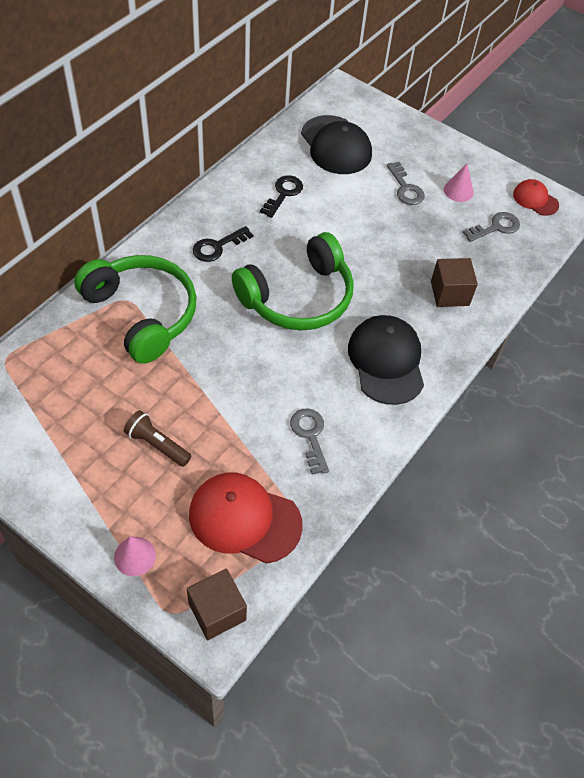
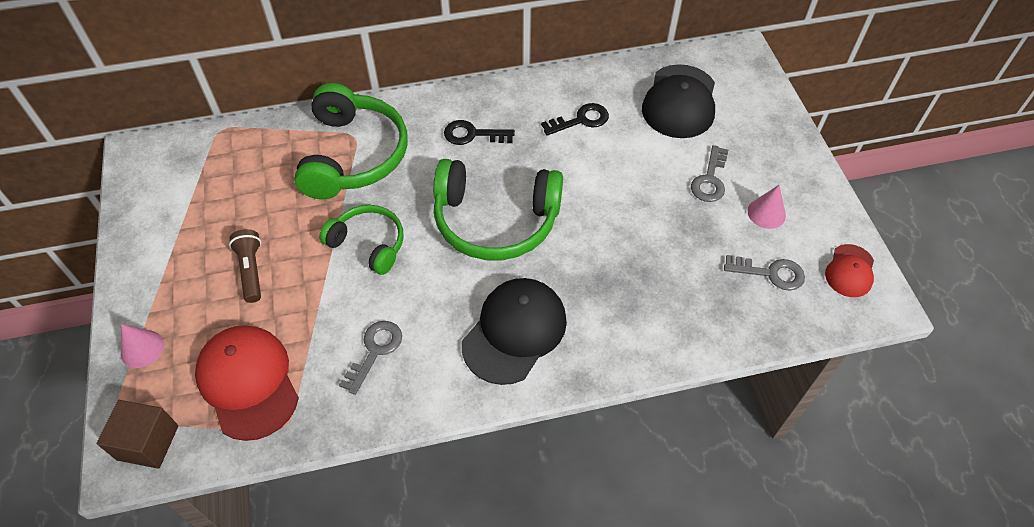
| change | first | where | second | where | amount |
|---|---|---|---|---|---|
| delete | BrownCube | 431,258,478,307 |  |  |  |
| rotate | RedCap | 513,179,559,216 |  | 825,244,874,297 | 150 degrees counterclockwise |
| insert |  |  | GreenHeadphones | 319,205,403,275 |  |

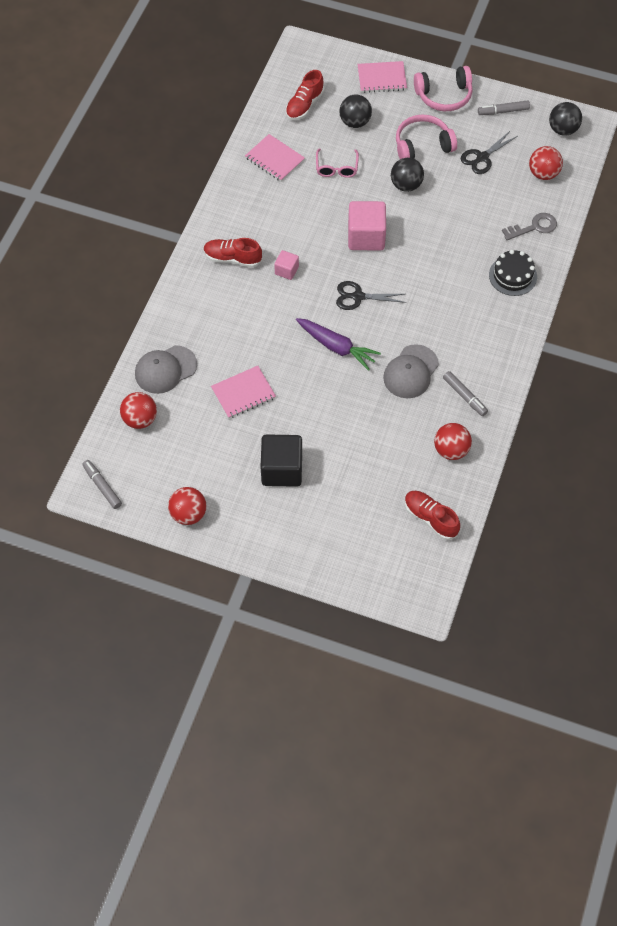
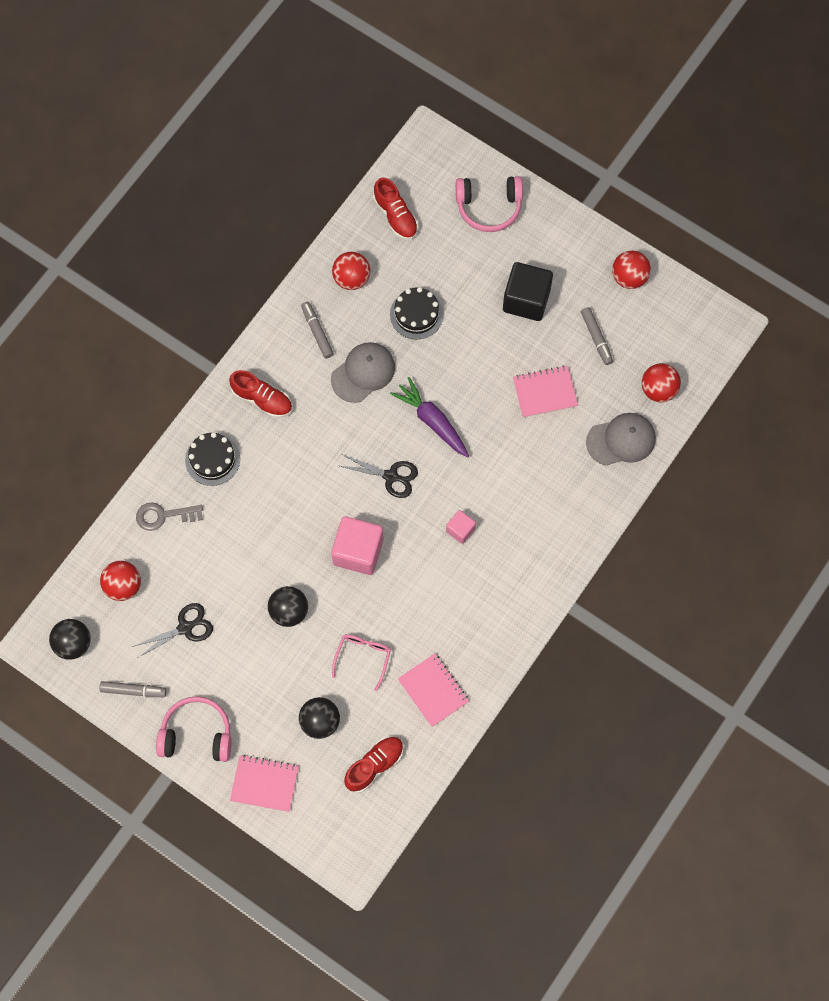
| change | first | where | second | where | amount |
|---|---|---|---|---|---|
| move | GreyMarker | 82,460,122,509 |  | 581,307,613,365 |  |
| move | RedShoe | 204,238,262,268 |  | 229,370,292,418 |  |
| move | PinkHeadphones | 396,114,457,159 |  | 456,176,523,232 |  |
| insert |  |  | BlackCake | 390,287,444,340 |  |

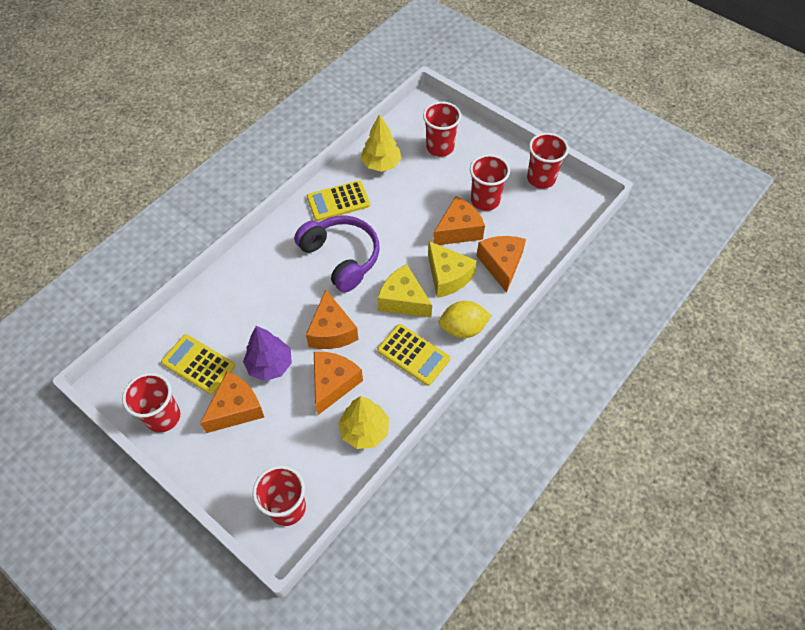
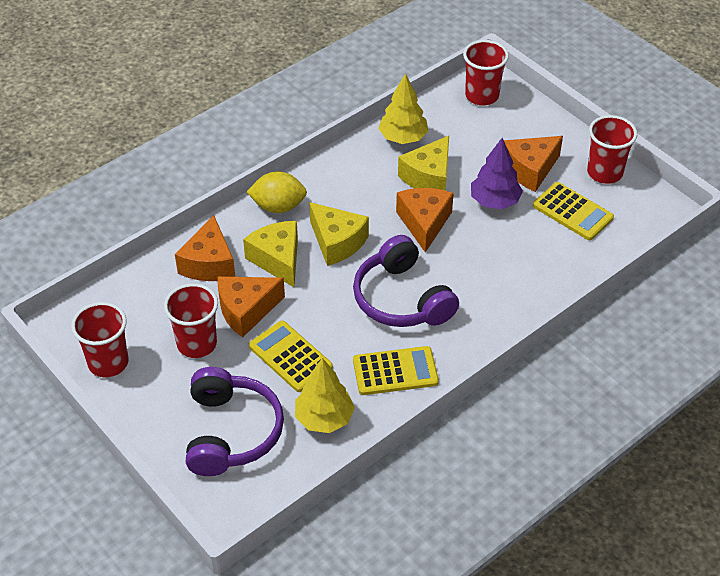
| change | first | where | second | where | amount |
|---|---|---|---|---|---|
| recolor | OrangeCheese | 314,352,363,415 | YellowCheese | 398,136,449,191 |  |
| move | YellowCalculator | 377,324,450,386 |  | 249,321,333,392 |  |
| replace | RedCup | 423,101,461,157 | PurpleHeadphones | 186,367,284,476 |  |

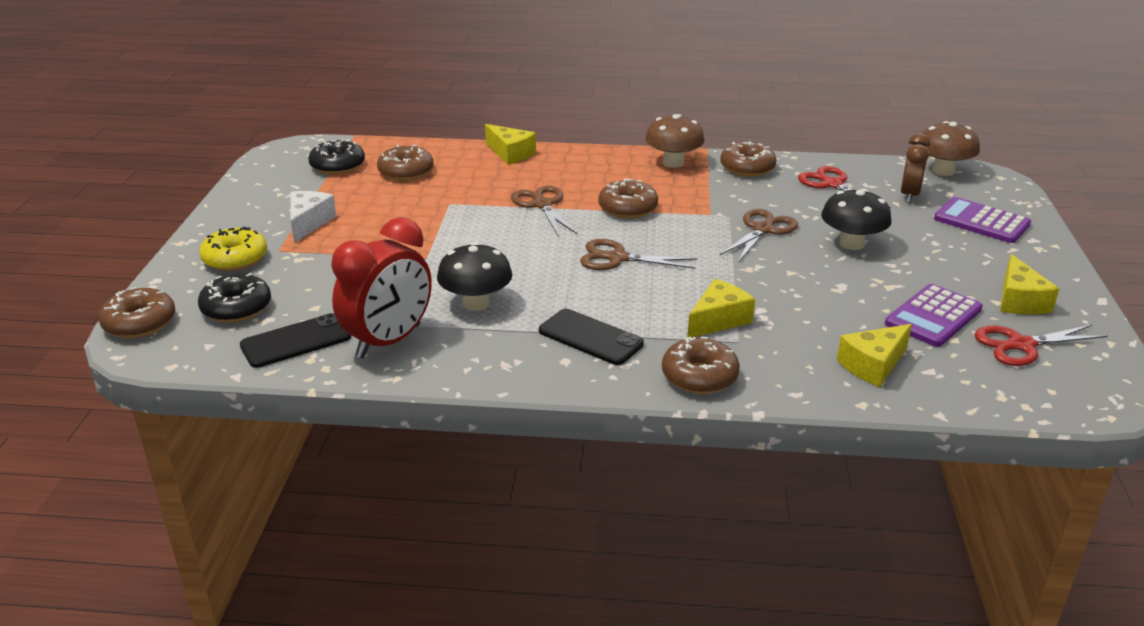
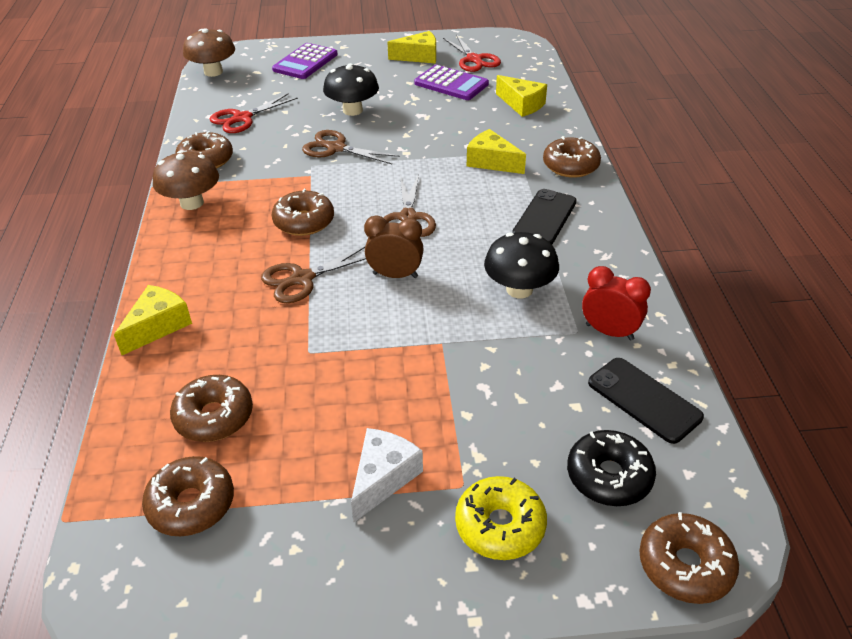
| change | first | where | second | where | amount |
|---|---|---|---|---|---|
| rotate | WhiteCheese | 291,191,336,243 |  | 351,428,423,522 | 120 degrees clockwise |
| recolor | BlackDonut | 308,139,365,175 | BrownDonut | 142,456,234,536 |  |
| resize | RedClock | 331,217,432,358 |  | 582,266,651,340 | x0.61 |
| move | BrownClock | 901,133,930,203 |  | 364,216,424,278 |  |

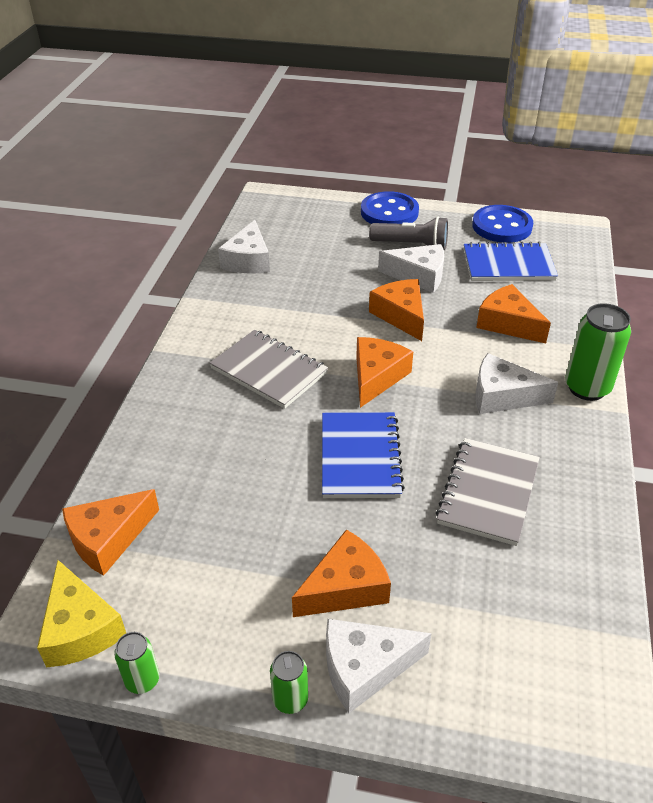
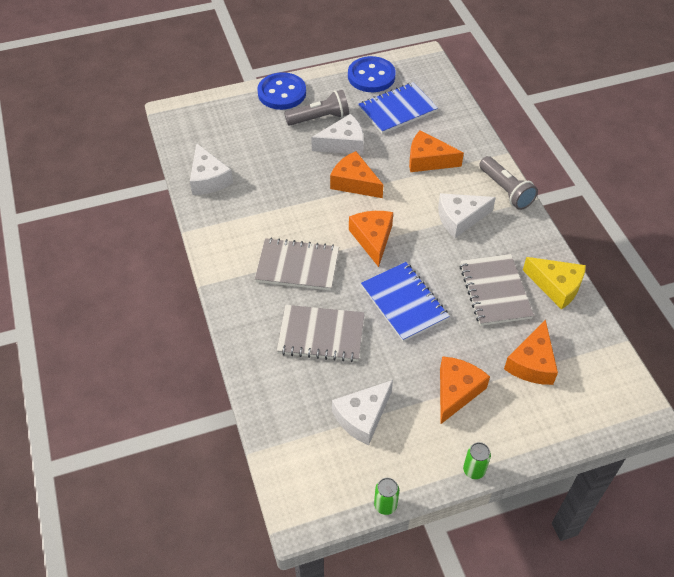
| change | first | where | second | where | amount |
|---|---|---|---|---|---|
| move | YellowCheese | 37,560,126,667 |  | 523,257,586,310 |  |
| move | OrangeCheese | 62,489,159,576 |  | 504,320,558,385 |  |
| move | WhiteCheese | 326,619,432,713 |  | 332,380,393,445 |  |
| replace | GreenCan | 565,303,631,401 | GreyFlashlight | 479,156,538,210 |  |
| insert |  |  | GreyNotebook | 277,305,365,362 |  |

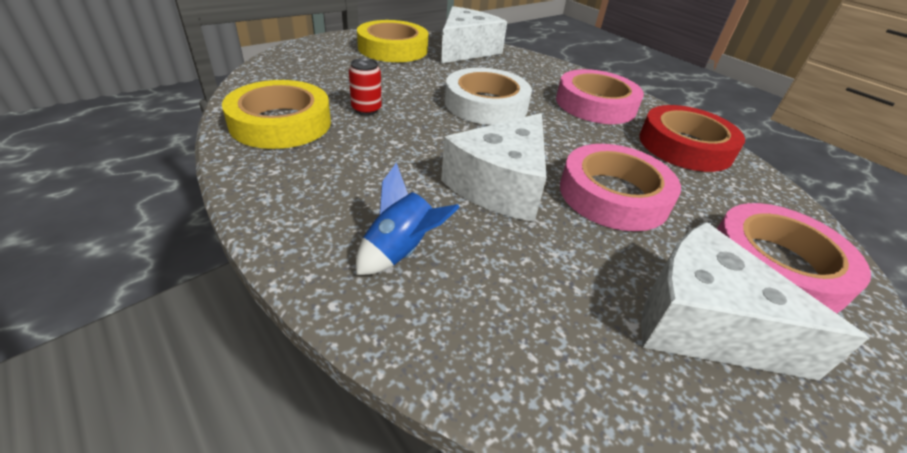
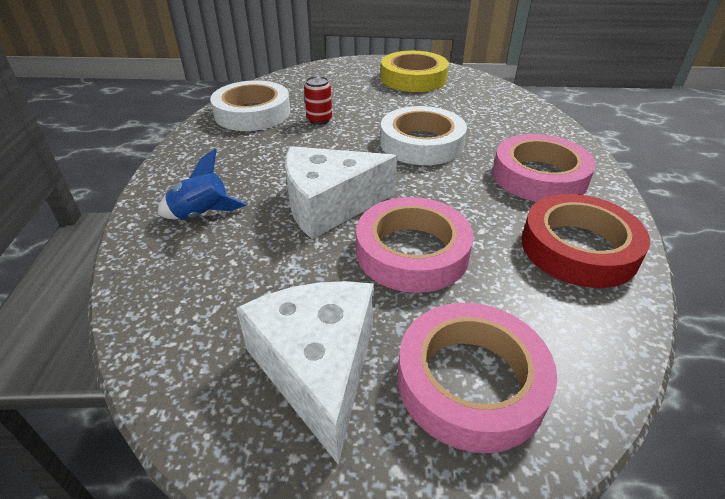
| change | first | where | second | where | amount |
|---|---|---|---|---|---|
| recolor | YellowTape | 222,80,331,149 | WhiteTape | 210,80,290,131 |  |
| delete | WhiteCheese | 441,6,507,63 |  |  |  |

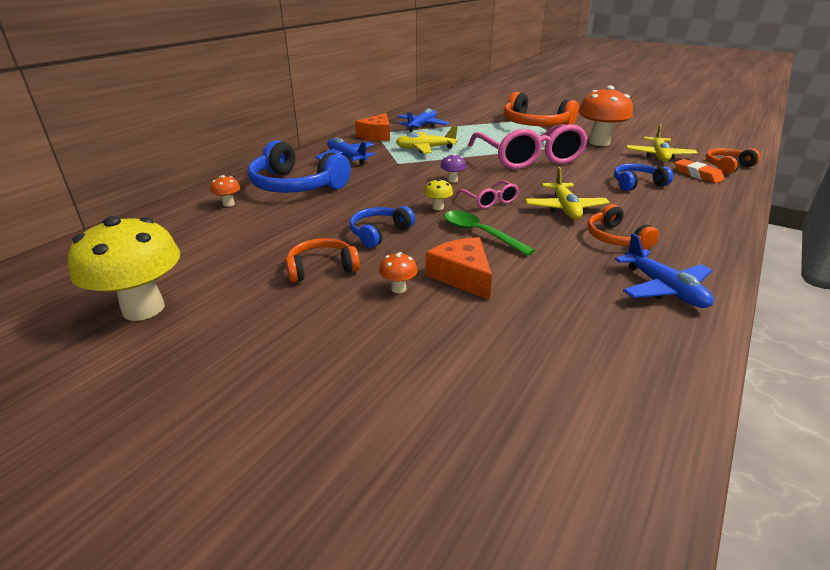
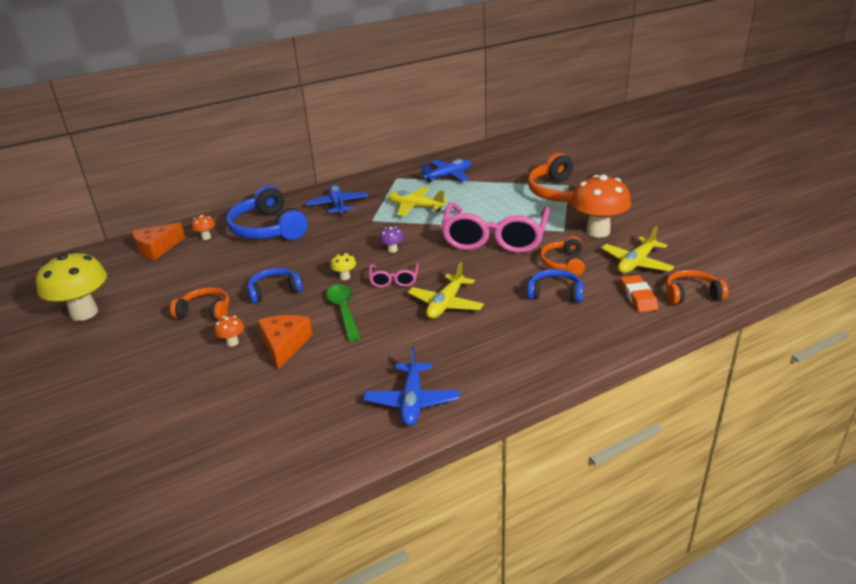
| change | first | where | second | where | amount |
|---|---|---|---|---|---|
| move | OrangeCheese | 355,113,390,141 |  | 132,222,185,260 |  |
| move | OrangeHeadphones | 587,204,659,250 |  | 540,236,585,276 |  |

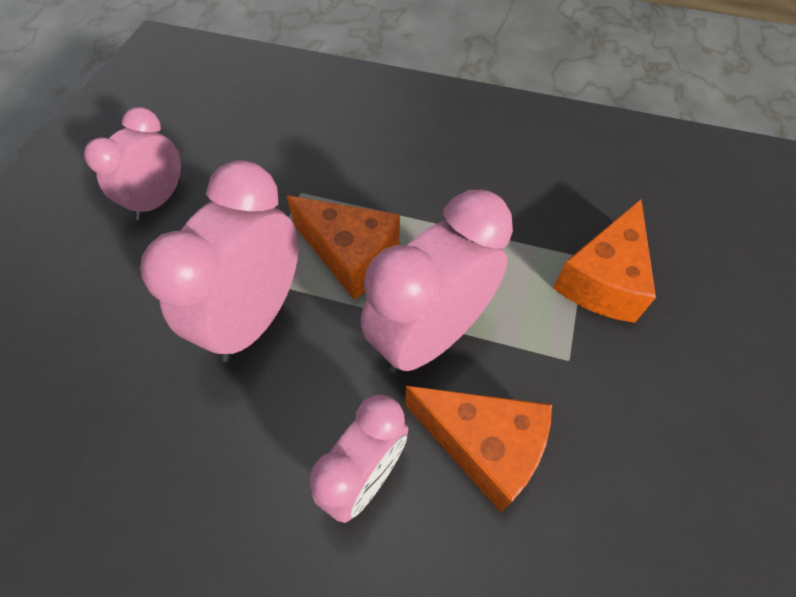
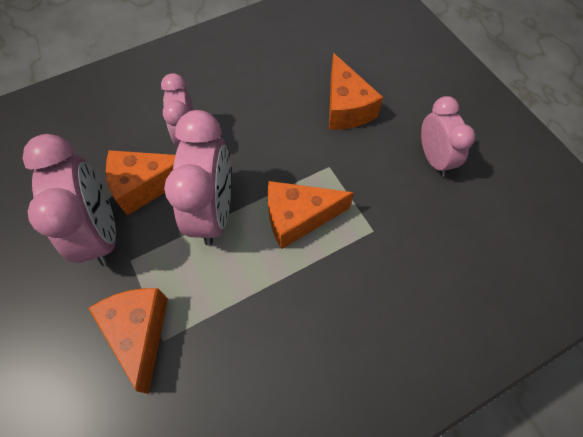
| change | first | where | second | where | amount |
|---|---|---|---|---|---|
| move | PinkClock | 140,160,298,362 |  | 23,134,116,266 |  |
| insert |  |  | OrangeCheese | 329,53,383,130 |  |

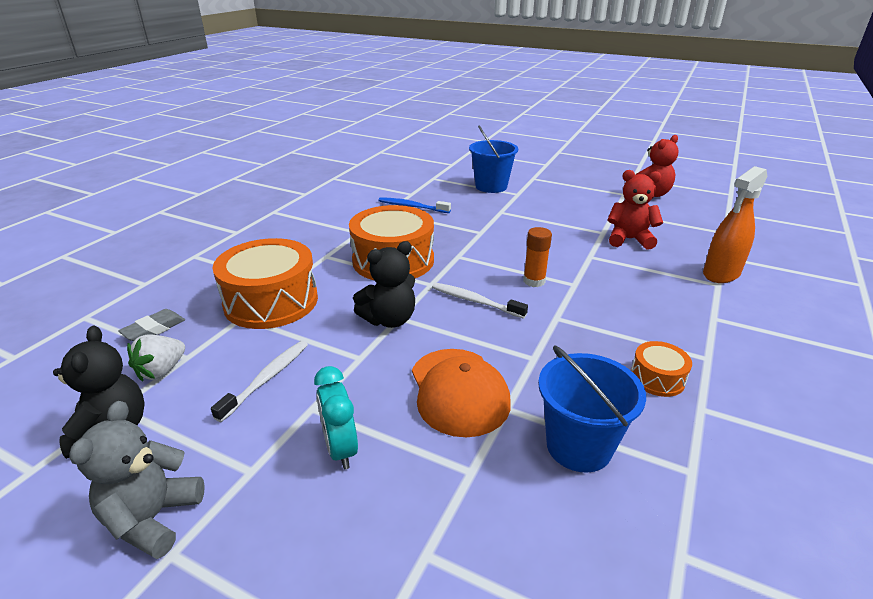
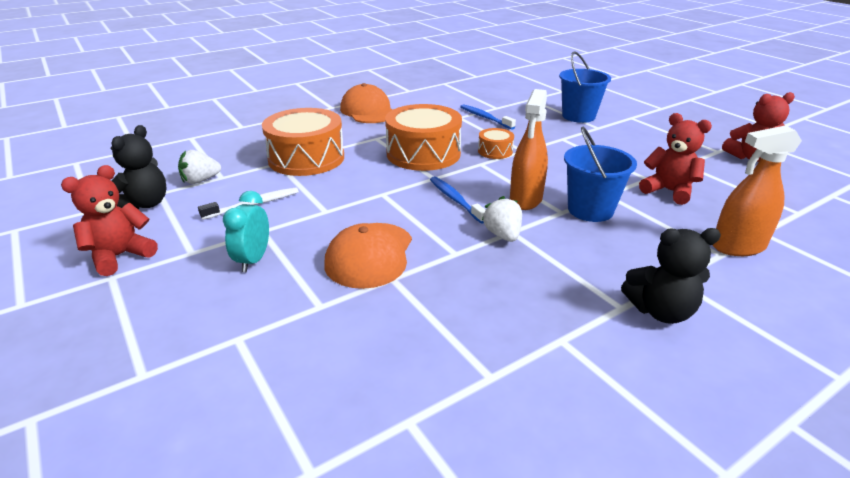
| change | first | where | second | where | amount |
|---|---|---|---|---|---|
| recolor | GreyTeddyBear | 69,401,205,559 | RedTeddyBear | 61,165,158,276 |  |
| delete | GreyEraser | 118,309,185,341 |  |  |  |
| move | BlackTeddyBear | 353,241,415,328 |  | 621,228,721,324 |  |
| recolor | WhiteToothbrush | 432,283,528,319 | BlueToothbrush | 430,177,485,224 |  |
| replace | OrangeGlueStick | 523,227,552,287 | OrangeSprayBottle | 510,89,548,210 |  |
| move | BlueBucket | 538,345,646,473 |  | 564,127,637,222 |  |
| move | OrangeDrum | 631,341,692,397 |  | 478,128,514,159 |  |
| insert |  |  | OrangeCap | 340,83,392,123 |  |
| insert |  |  | WhiteStrawberry | 482,196,522,242 |  |

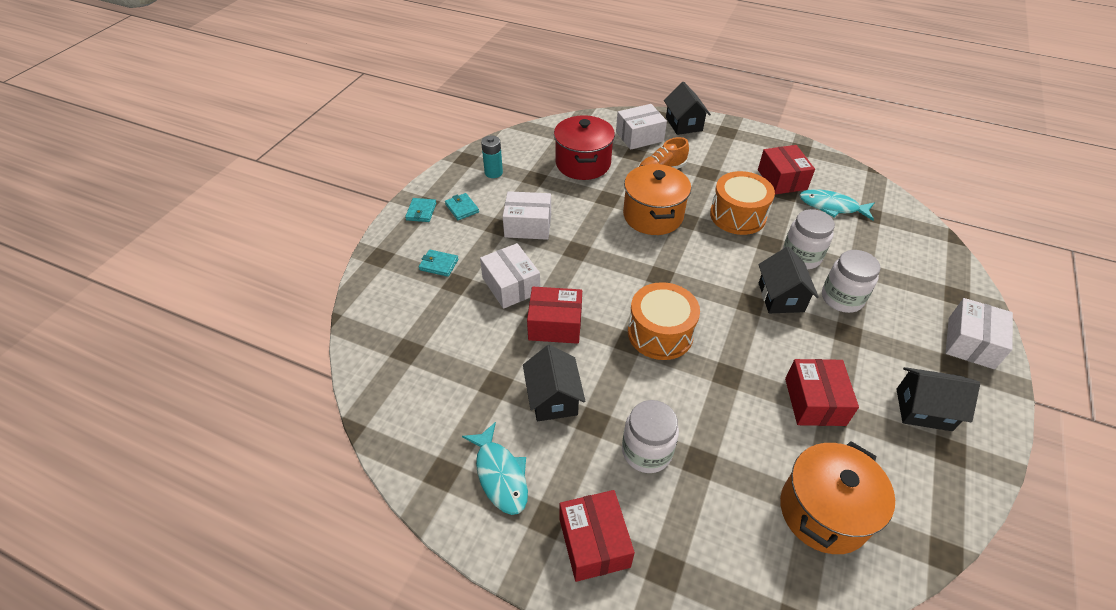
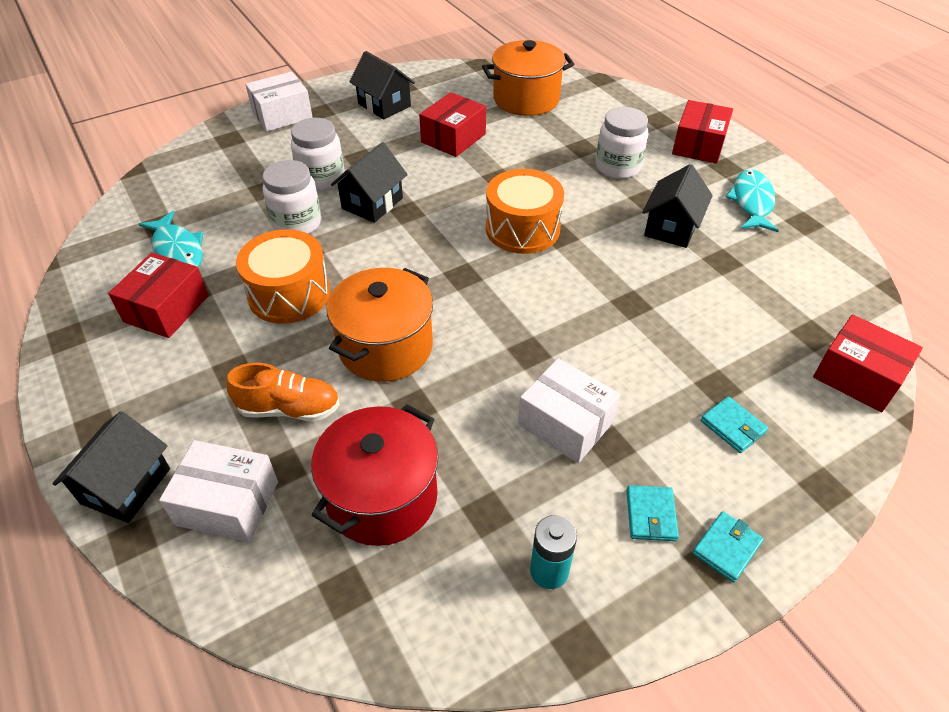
| change | first | where | second | where | amount |
|---|---|---|---|---|---|
| delete | WhiteBox | 480,243,540,309 |  |  |  |
| move | RedBox | 527,287,582,344 |  | 813,314,923,412 |  |

